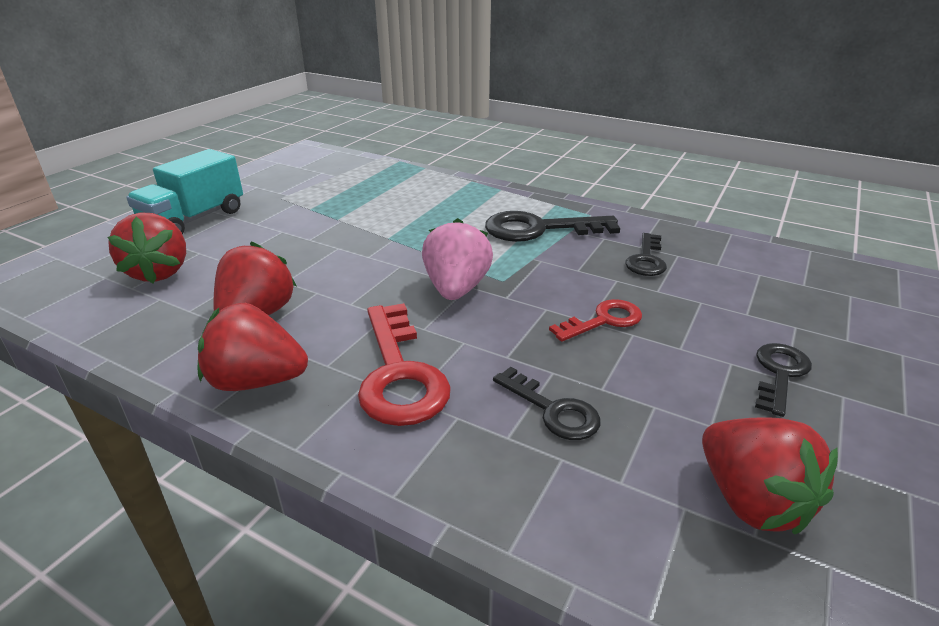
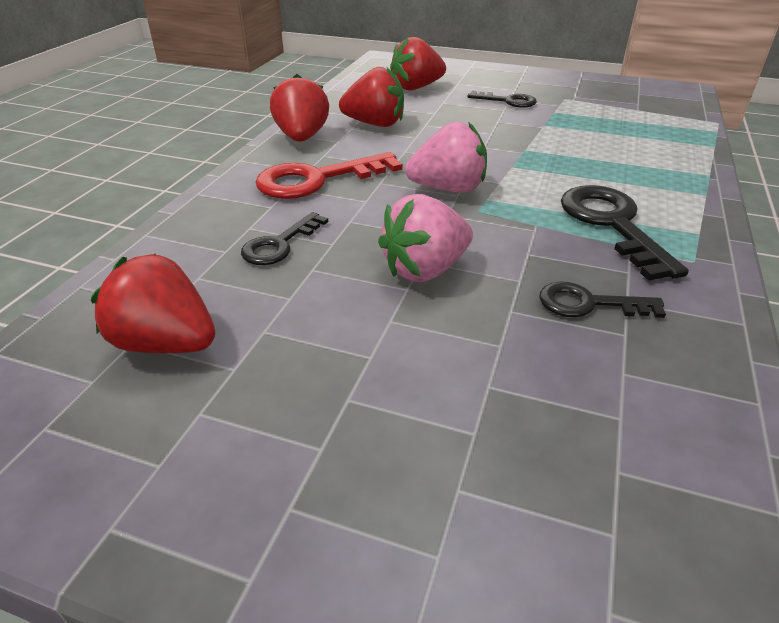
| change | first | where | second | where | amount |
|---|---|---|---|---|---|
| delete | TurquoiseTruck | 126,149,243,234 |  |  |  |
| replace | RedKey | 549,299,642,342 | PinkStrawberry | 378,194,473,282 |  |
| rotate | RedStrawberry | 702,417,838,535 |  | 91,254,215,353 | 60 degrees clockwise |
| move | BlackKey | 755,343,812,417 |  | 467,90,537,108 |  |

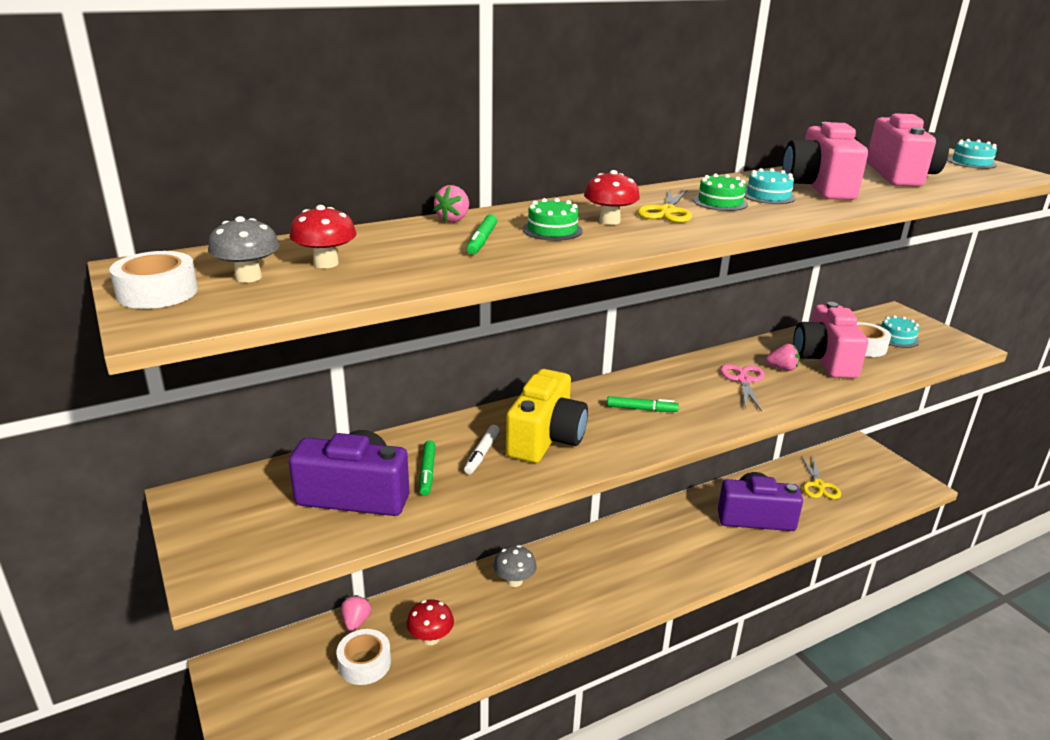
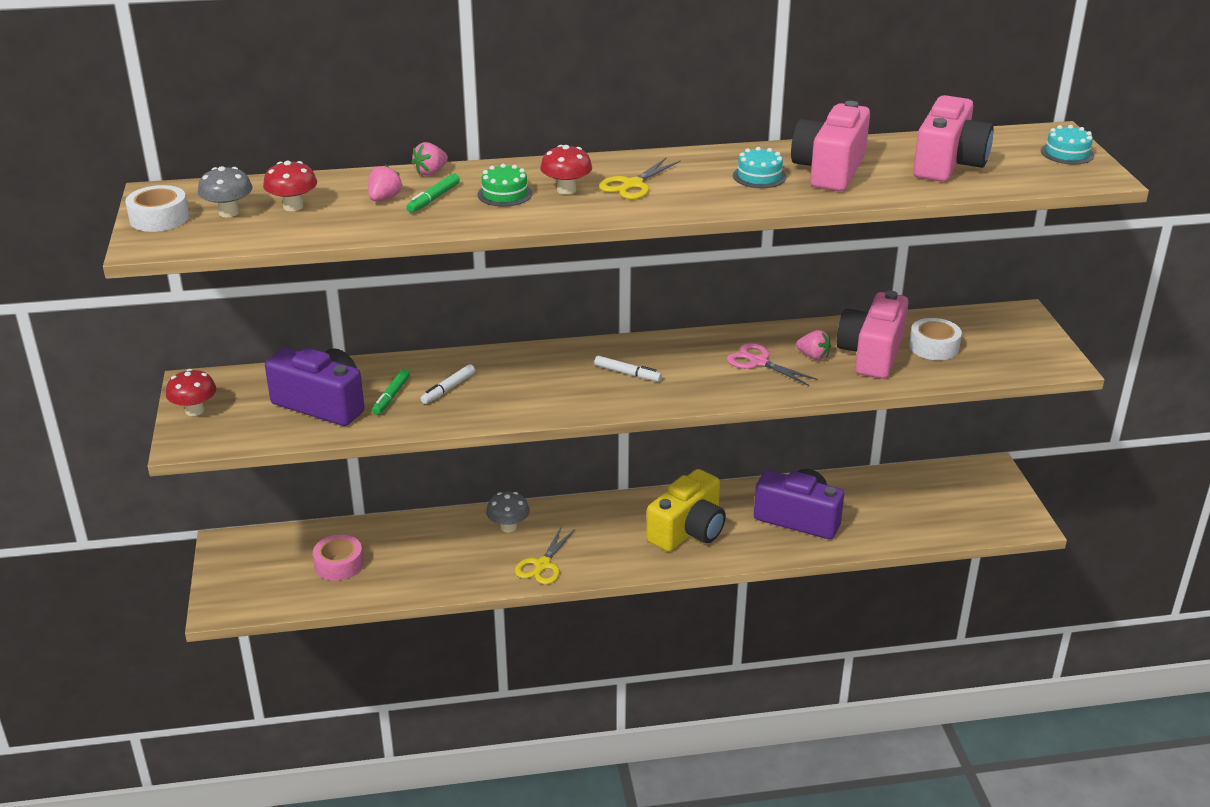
| change | first | where | second | where | amount |
|---|---|---|---|---|---|
| recolor | WhiteTape | 336,629,391,685 | PinkTape | 313,535,363,581 |  |
| move | PinkStrawberry | 341,595,371,631 |  | 368,164,403,201 |  |
| move | RedMushroom | 406,600,454,645 |  | 166,369,217,416 |  |
| move | YellowCamera | 506,369,588,463 |  | 646,469,726,552 |  |
| recolor | GreenMarker | 607,396,679,412 | WhiteMarker | 594,356,662,382 |  |
| delete | GreenCake | 693,174,748,211 |  |  |  |
| rotate | PinkScissors | 720,364,765,412 |  | 727,343,818,386 | 75 degrees counterclockwise |
| move | YellowScissors | 801,456,841,499 |  | 515,527,575,584 |  |
| delete | TurquoiseCake | 881,315,919,348 |  |  |  |

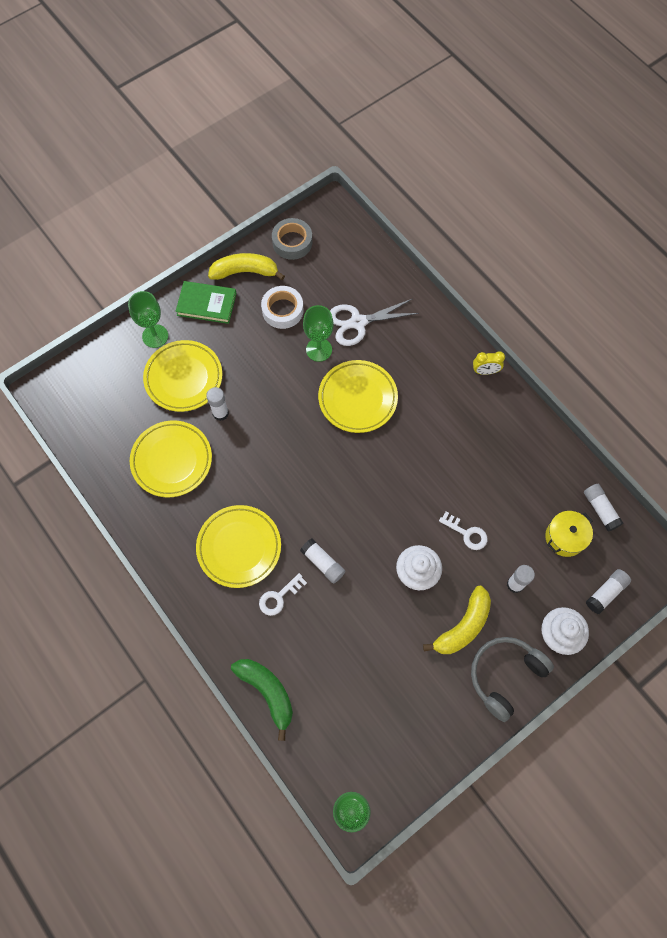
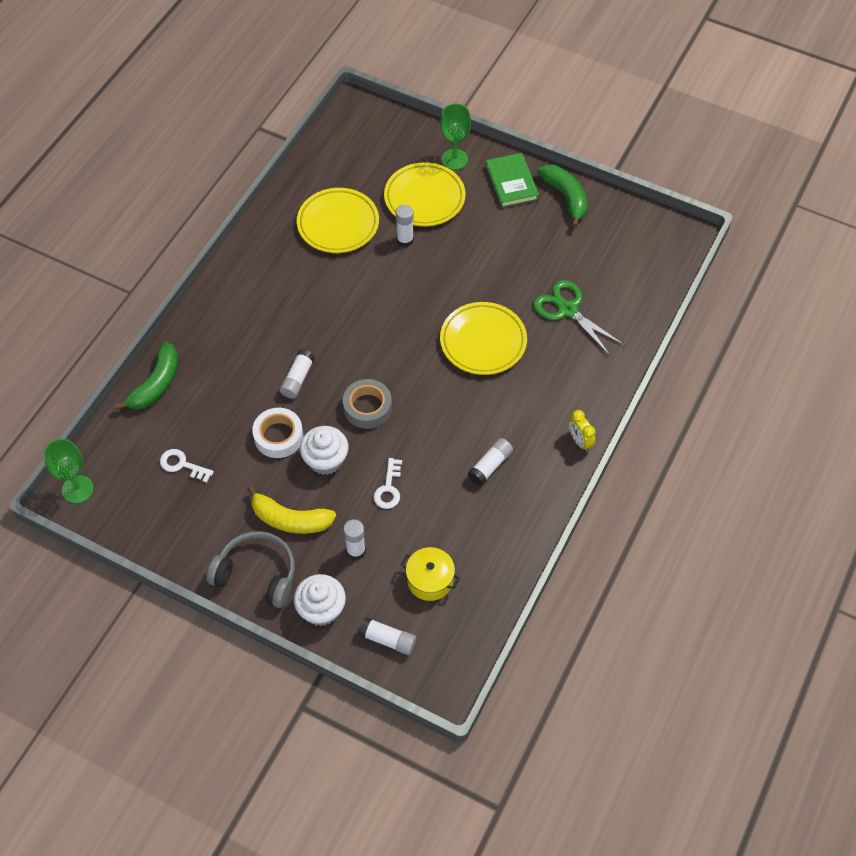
| change | first | where | second | where | amount |
|---|---|---|---|---|---|
| delete | YellowPlate | 196,505,281,588 |  |  |  |
| recolor | YellowBanana | 208,253,285,280 | GreenBanana | 537,164,588,228 |  |
| move | WhiteKey | 259,573,307,616 |  | 160,449,214,483 |  |
| move | WhiteTape | 261,286,303,329 |  | 252,408,303,458 |  |
| move | GreyTape | 272,218,312,260 |  | 343,379,392,429 |  |
| delete | GreenGoblet | 303,305,334,362 |  |  |  |
| recolor | WhiteScissors | 330,299,419,346 | GreenScissors | 533,280,625,356 |  |
| move | WhiteGlueStick | 584,484,623,532 |  | 468,438,513,486 |  |

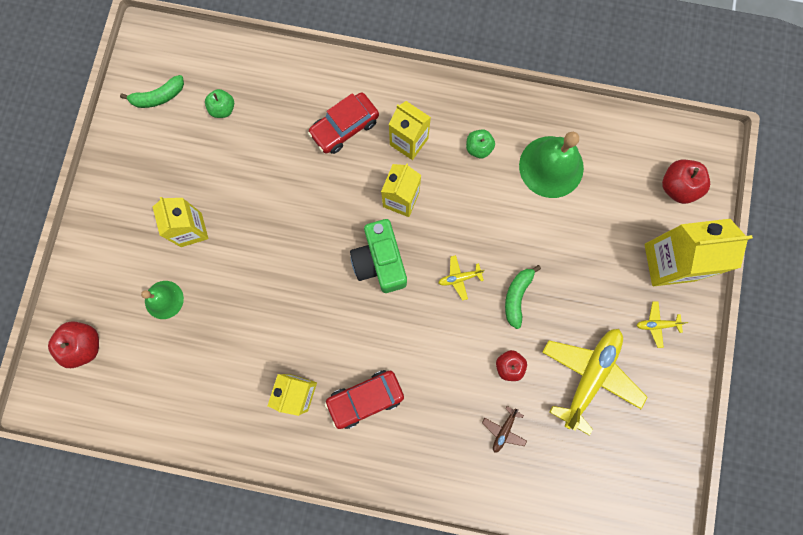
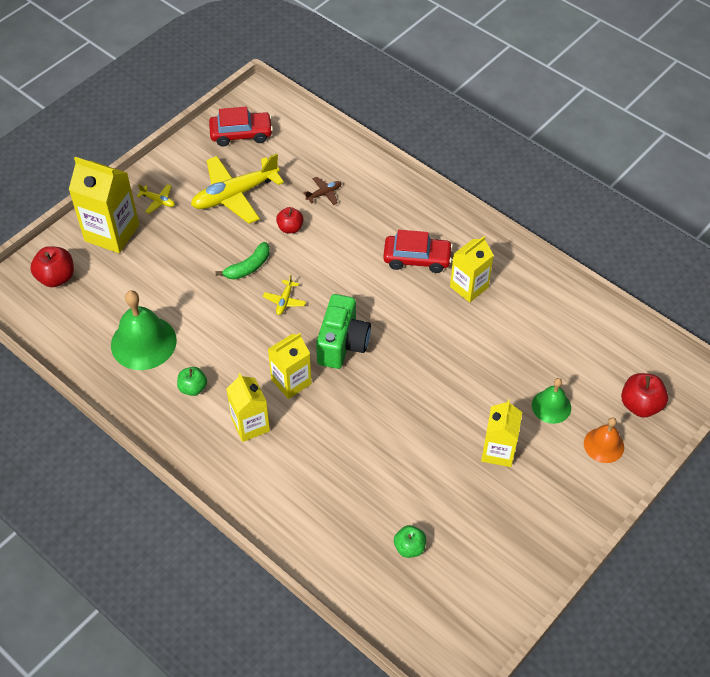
| change | first | where | second | where | amount |
|---|---|---|---|---|---|
| delete | GreenBanana | 120,75,184,108 |  |  |  |
| move | RedCar | 308,92,379,154 |  | 209,107,273,146 |  |
| rotate | YellowPlane | 438,255,485,301 |  | 263,274,306,315 | 90 degrees clockwise |
| insert |  |  | OrangeBell | 584,417,624,463 |  |

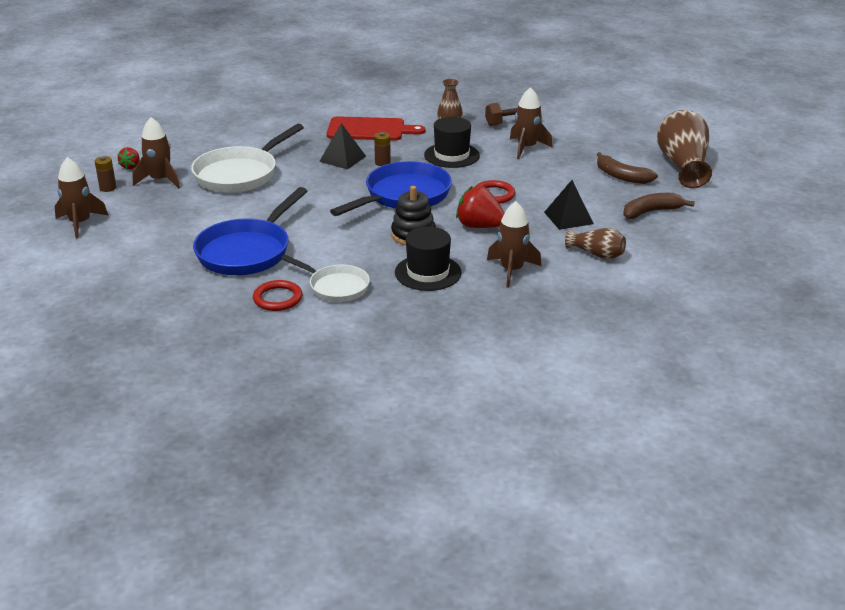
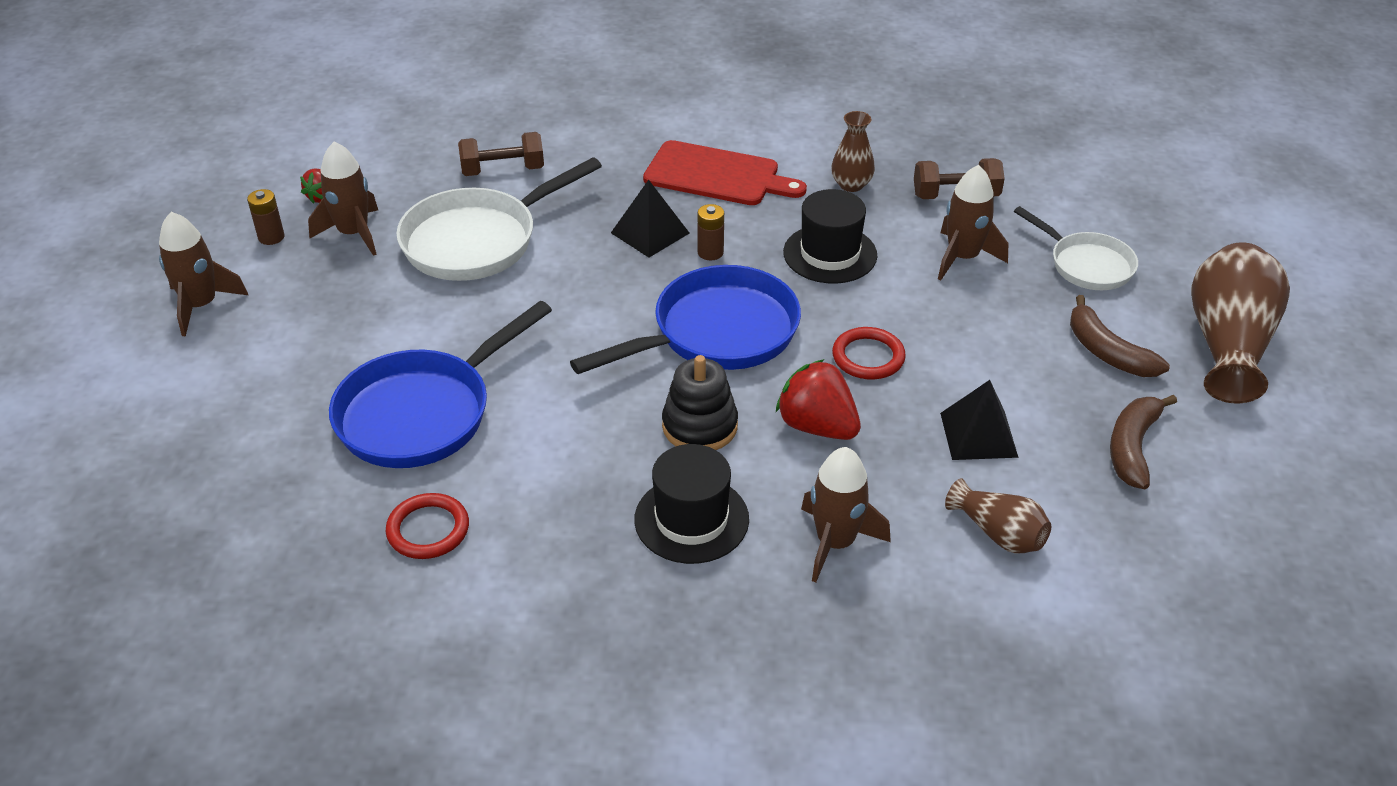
| change | first | where | second | where | amount |
|---|---|---|---|---|---|
| move | WhitePan | 281,255,370,302 |  | 1014,206,1138,290 |  |
| rotate | BrownBanana | 623,193,695,219 |  | 1110,395,1177,489 | 60 degrees counterclockwise |
| insert |  |  | BrownDumbbell | 458,132,544,176 |  |

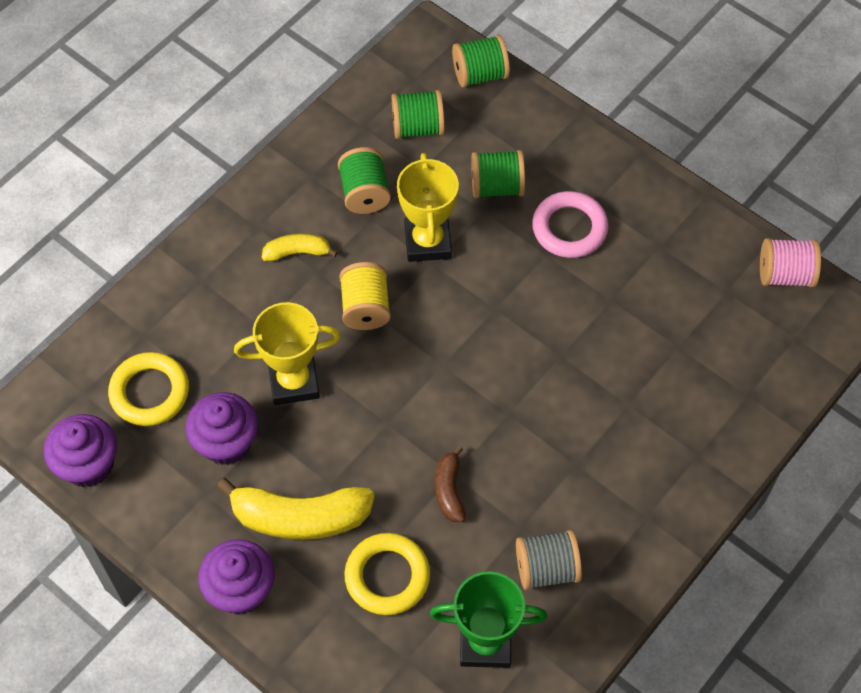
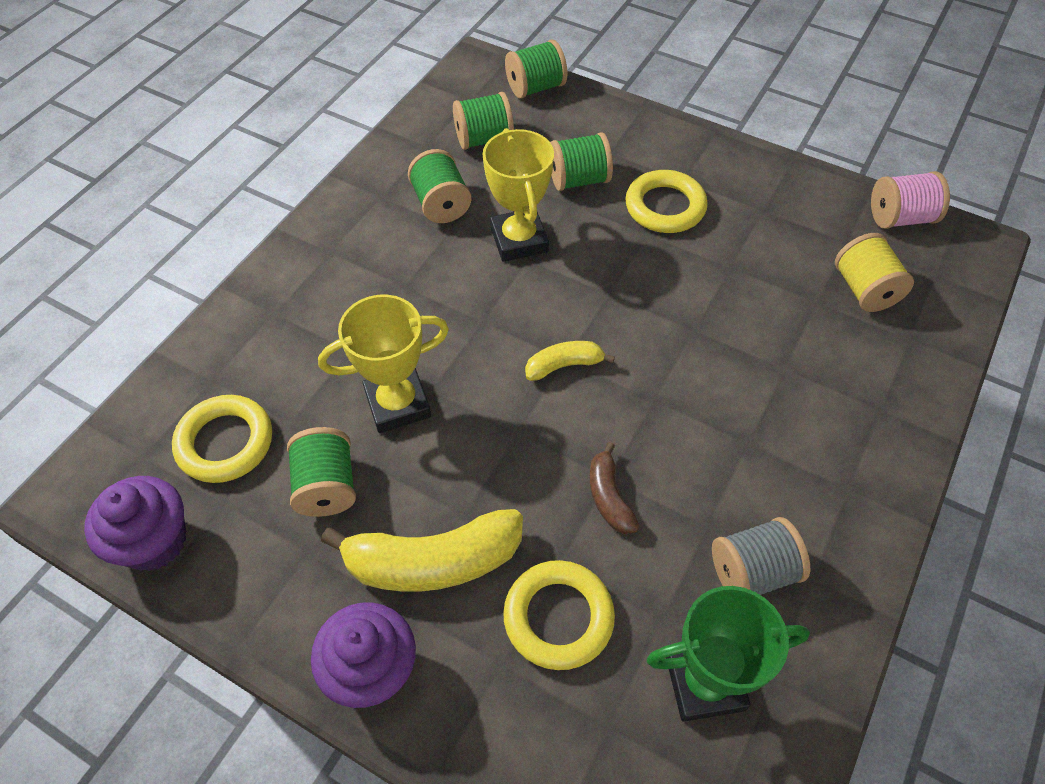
| change | first | where | second | where | amount |
|---|---|---|---|---|---|
| replace | PurpleCupcake | 185,392,258,465 | GreenSpool | 287,427,356,517 |  |
| move | YellowBanana | 262,233,338,261 |  | 525,341,615,381 |  |
| move | YellowSpool | 339,262,391,330 |  | 835,233,914,312 |  |
| recolor | PinkRing | 532,191,608,258 | YellowRing | 625,170,708,233 |  |

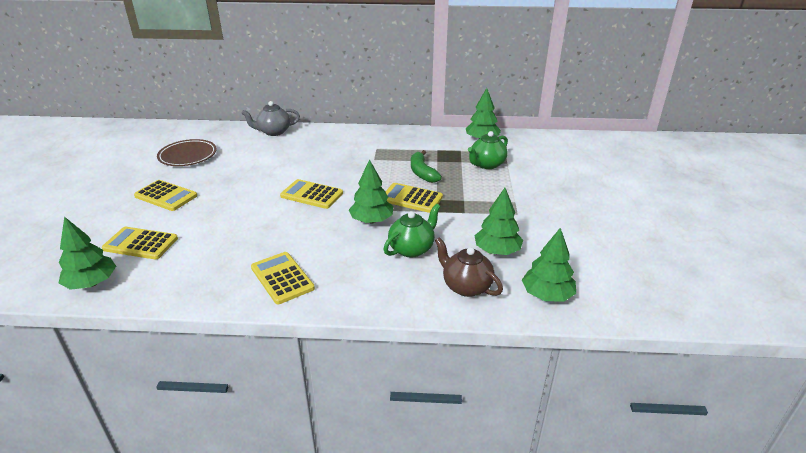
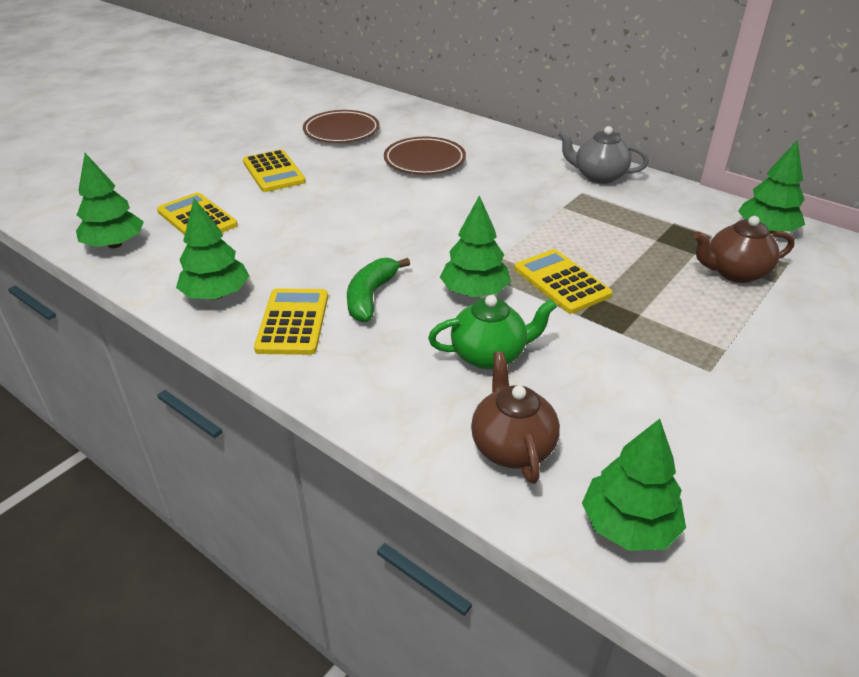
| change | first | where | second | where | amount |
|---|---|---|---|---|---|
| move | GreyTeapot | 241,101,300,136 |  | 558,126,649,184 |  |
| delete | YellowCalculator | 280,179,343,209 |  |  |  |
| move | GreenBanana | 411,150,442,183 |  | 347,258,410,322 |  |
| recolor | GreenTeapot | 468,131,508,169 | BrownTeapot | 694,216,795,283 |  |
| move | GreenTree | 474,188,523,255 |  | 176,198,249,299 |  |
| insert |  |  | BrownPlate | 384,137,466,175 |  |

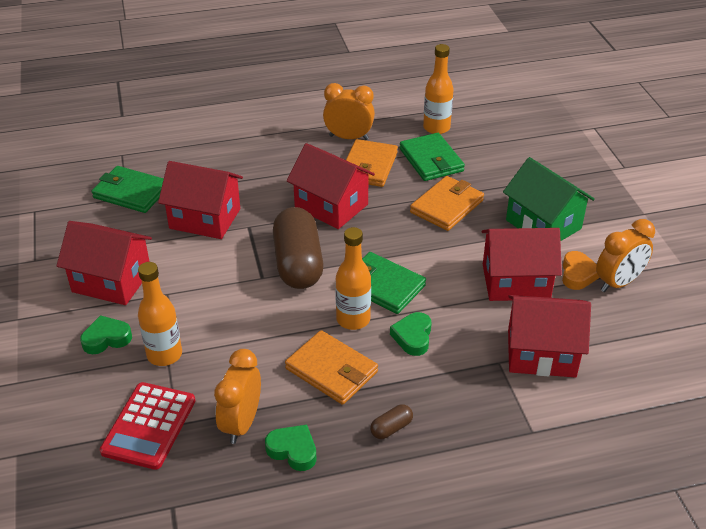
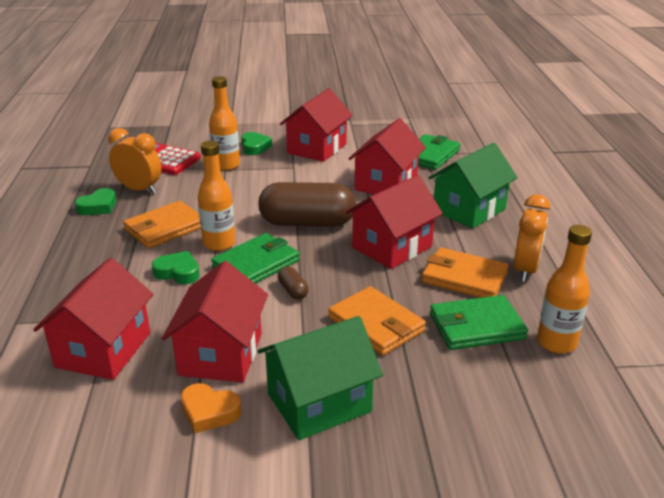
| change | first | where | second | where | amount |
|---|---|---|---|---|---|
| move | BrownCapsule | 370,404,413,439 |  | 278,266,309,300 |  |
| delete | OrangeClock | 596,219,655,292 |  |  |  |
| insert |  |  | GreenHouse | 429,143,518,229 |  |

